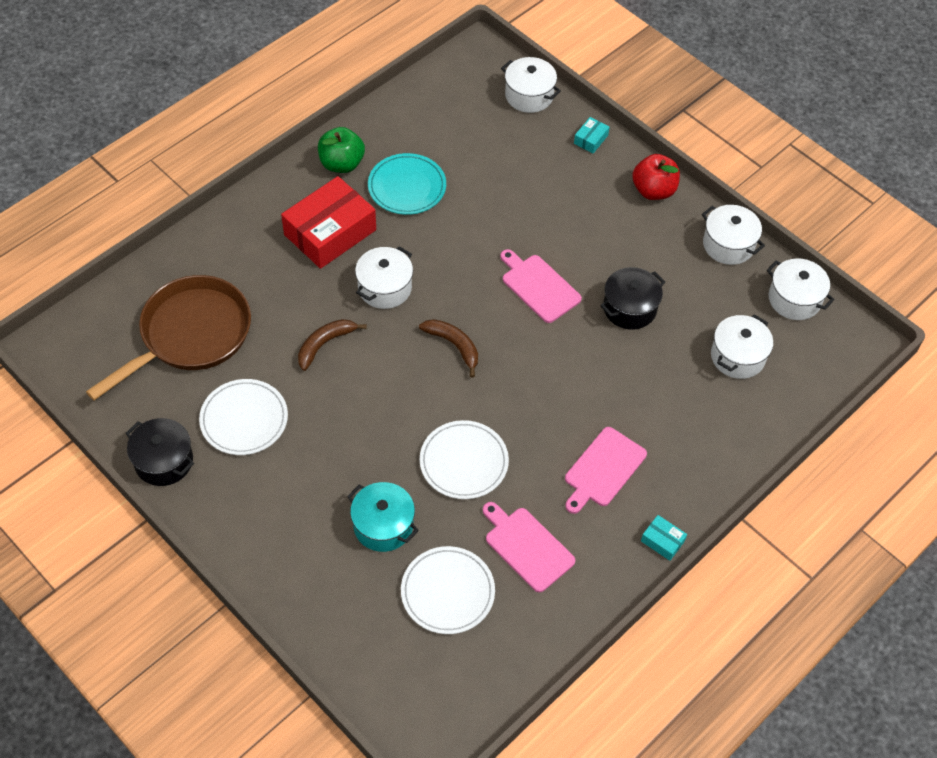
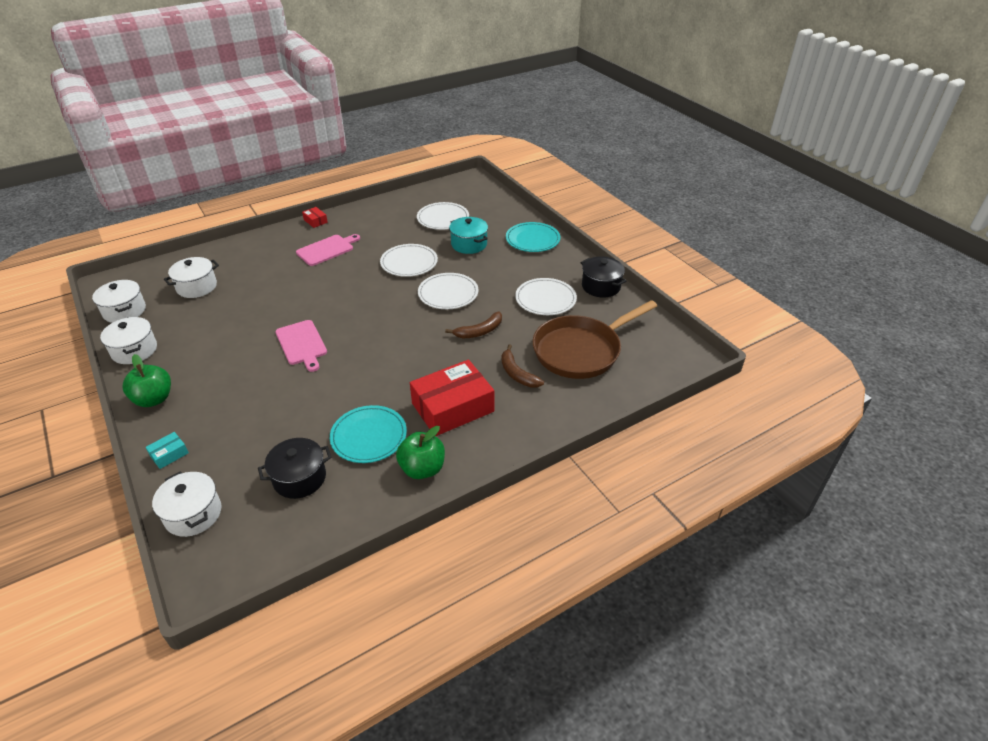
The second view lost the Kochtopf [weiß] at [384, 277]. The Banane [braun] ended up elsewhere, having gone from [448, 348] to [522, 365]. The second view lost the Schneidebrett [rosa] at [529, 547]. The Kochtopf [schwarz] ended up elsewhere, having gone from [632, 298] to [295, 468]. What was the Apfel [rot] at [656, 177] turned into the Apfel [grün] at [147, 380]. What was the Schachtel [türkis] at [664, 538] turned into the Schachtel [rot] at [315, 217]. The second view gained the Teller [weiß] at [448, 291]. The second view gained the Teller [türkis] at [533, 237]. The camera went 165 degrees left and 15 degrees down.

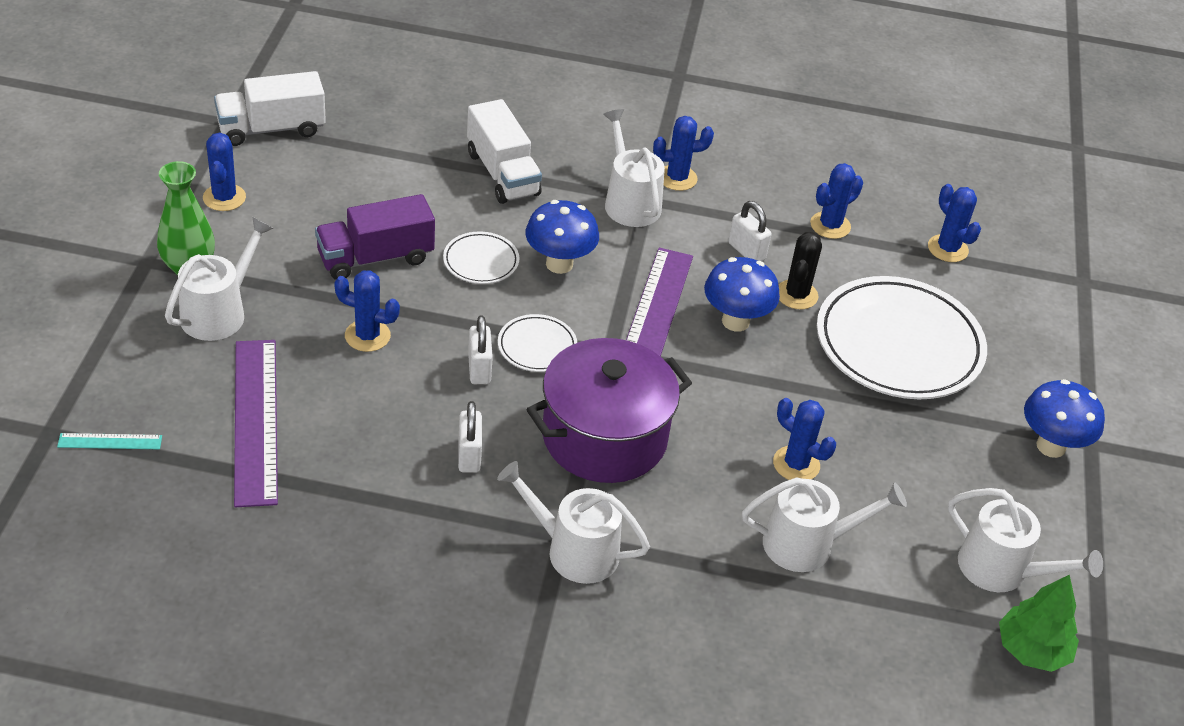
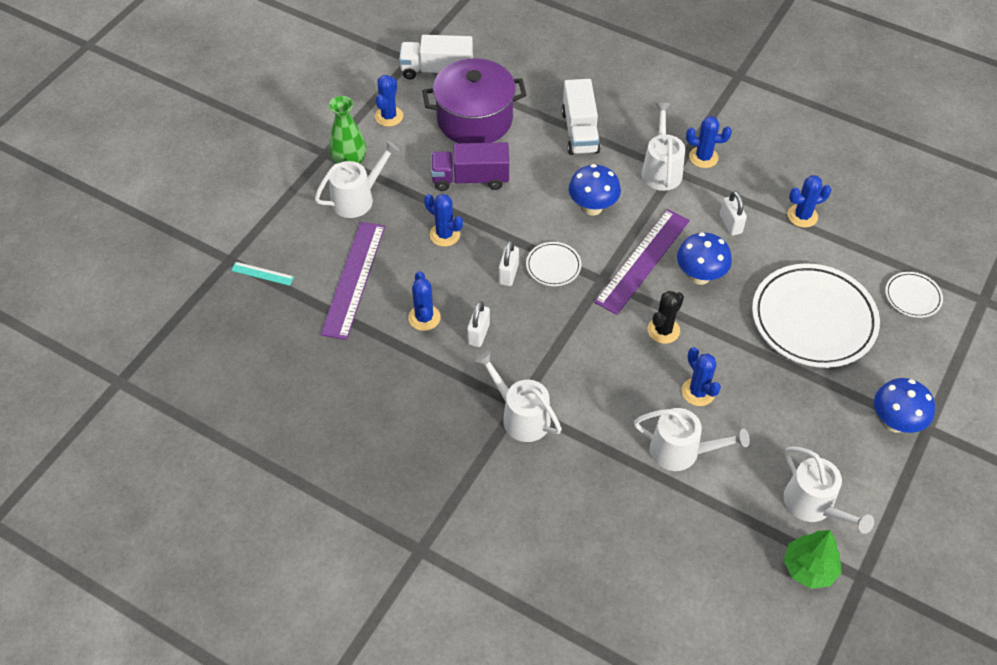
The Teller [weiß] ended up elsewhere, having gone from [481, 258] to [914, 295]. The Kochtopf [lila] ended up elsewhere, having gone from [609, 410] to [474, 100]. The Kaktus [schwarz] ended up elsewhere, having gone from [800, 270] to [666, 317]. The Kaktus [blau] ended up elsewhere, having gone from [954, 223] to [424, 301]. The camera went 25 degrees right and 10 degrees up.

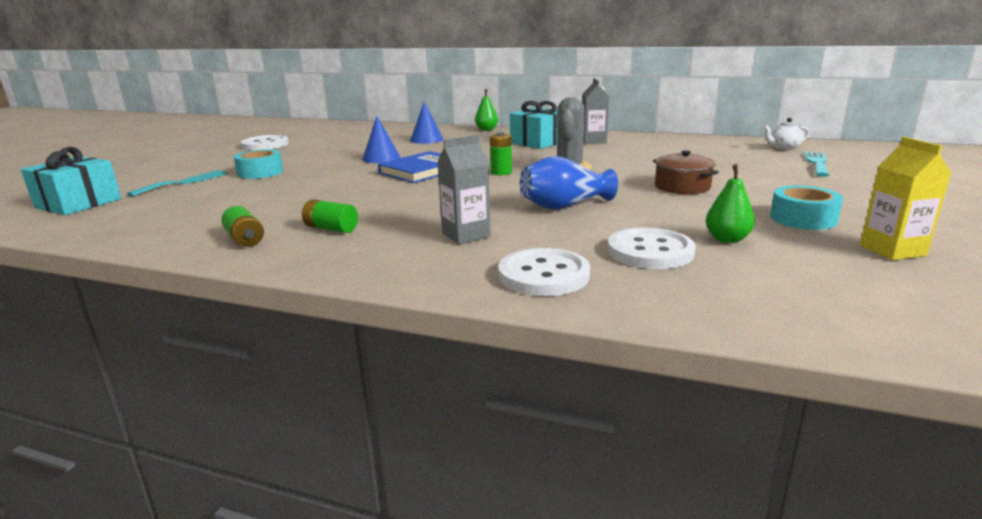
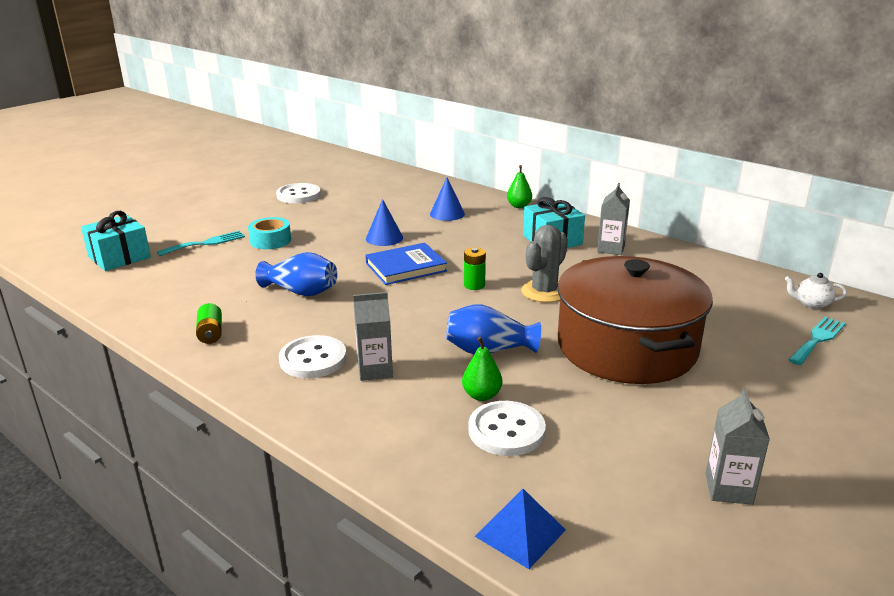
The second view lost the Batterie [grün] at [330, 216]. The Knopf [weiß] ended up elsewhere, having gone from [544, 272] to [313, 356]. The size of the Kochtopf [braun] at [686, 172] changed by a factor of 2.47. The Birne [grün] ended up elsewhere, having gone from [730, 203] to [482, 369]. The second view lost the Klebeband [türkis] at [806, 208]. What was the Getränkekarton [gelb] at [905, 198] turned into the Getränkekarton [grau] at [737, 446]. The second view gained the Vase [blau] at [296, 274]. The second view gained the Pyramide [blau] at [520, 529]. The camera went 20 degrees right and 5 degrees up.

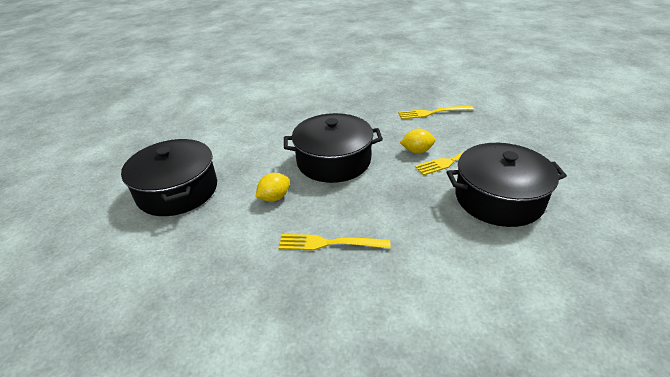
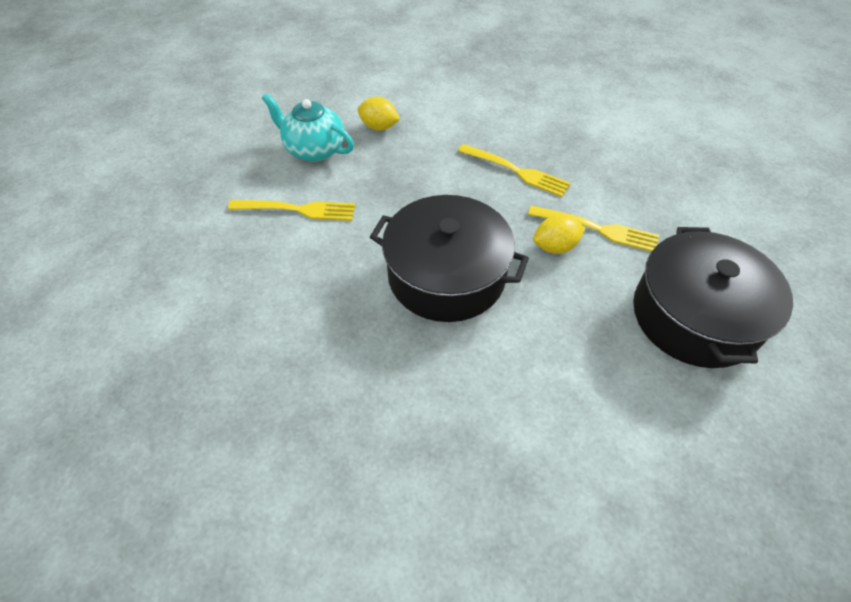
The Gabel [gelb] ended up elsewhere, having gone from [436, 112] to [593, 229]. The Zitrone [gelb] ended up elsewhere, having gone from [418, 141] to [379, 114]. Where the Kochtopf [schwarz] stood at [506, 185], the Teekanne [türkis] came to stand at [308, 127]. The camera went 155 degrees left and 15 degrees up.

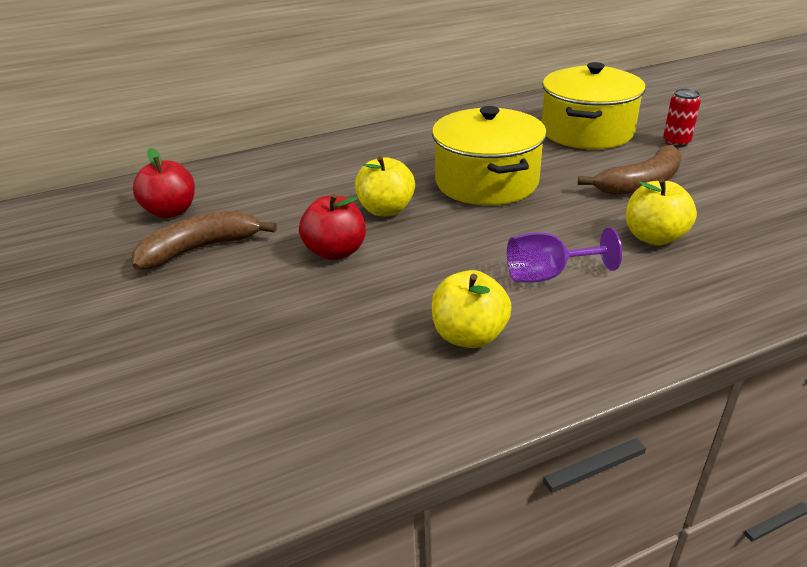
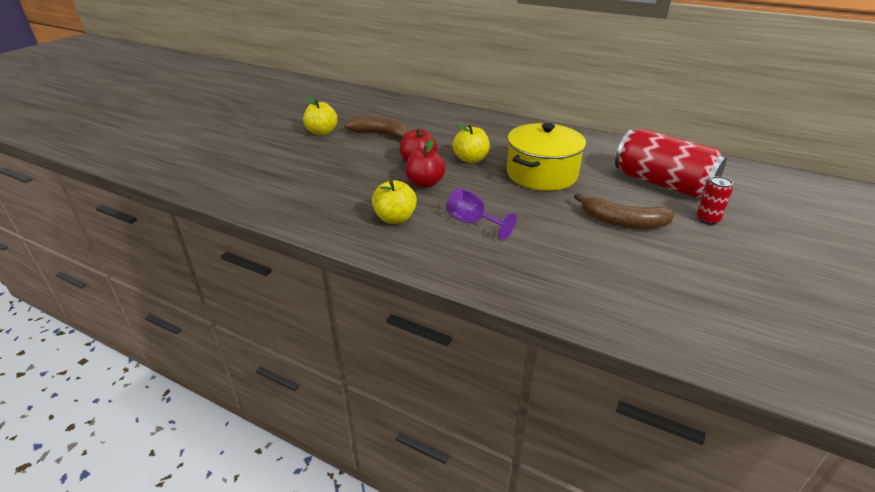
The Apfel [rot] ended up elsewhere, having gone from [164, 183] to [425, 163]. Where the Kochtopf [gelb] stood at [594, 105], the Dose [rot] came to stand at [671, 163]. The Apfel [gelb] ended up elsewhere, having gone from [661, 212] to [320, 115]. The camera went 50 degrees right and 0 degrees up.

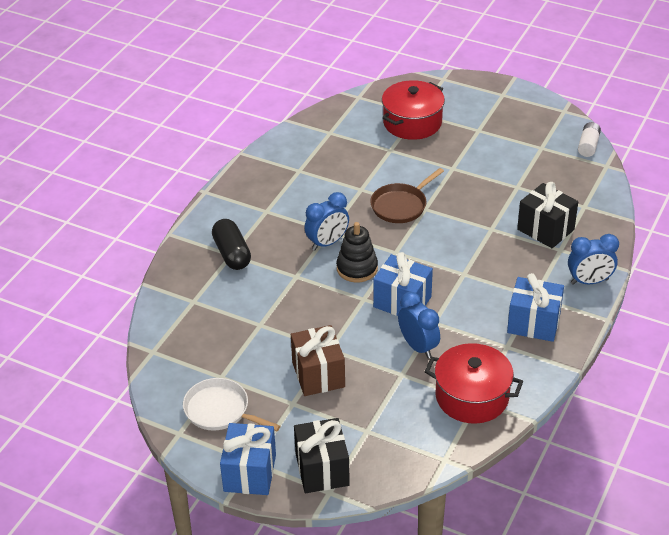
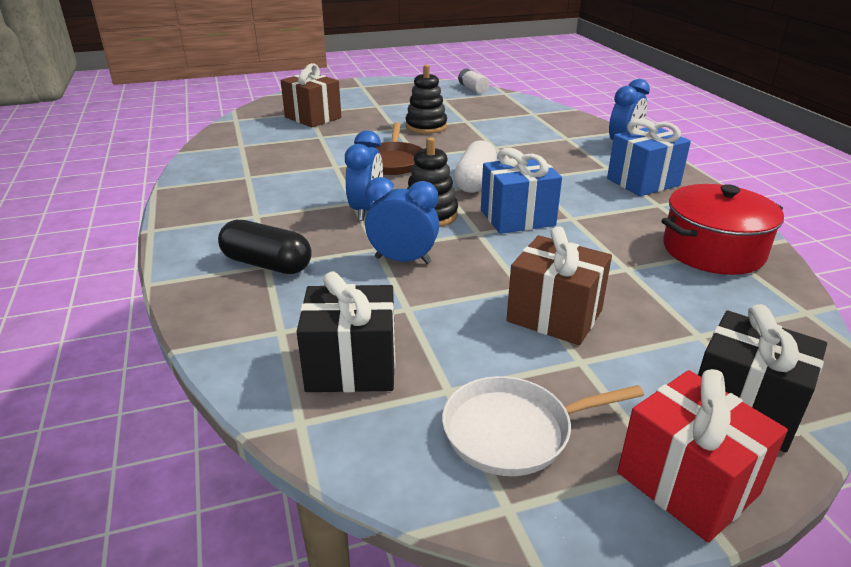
What was the Geschenk [blau] at [248, 459] turned into the Geschenk [rot] at [703, 456]. Where the Kochtopf [rot] stood at [413, 110], the Geschenk [braun] came to stand at [311, 95]. The Wecker [blau] ended up elsewhere, having gone from [419, 325] to [402, 220]. The Geschenk [schwarz] ended up elsewhere, having gone from [547, 215] to [346, 331]. The second view gained the Stapelspielzeug [schwarz] at [426, 99]. The second view gained the Kapsel [weiß] at [475, 166]. The camera went 45 degrees left and 10 degrees down.

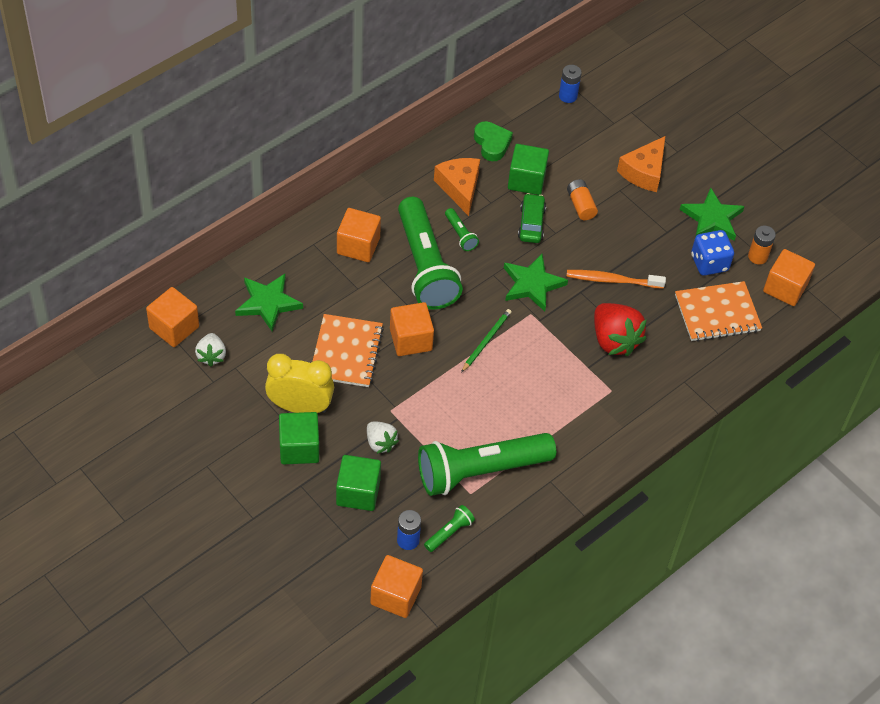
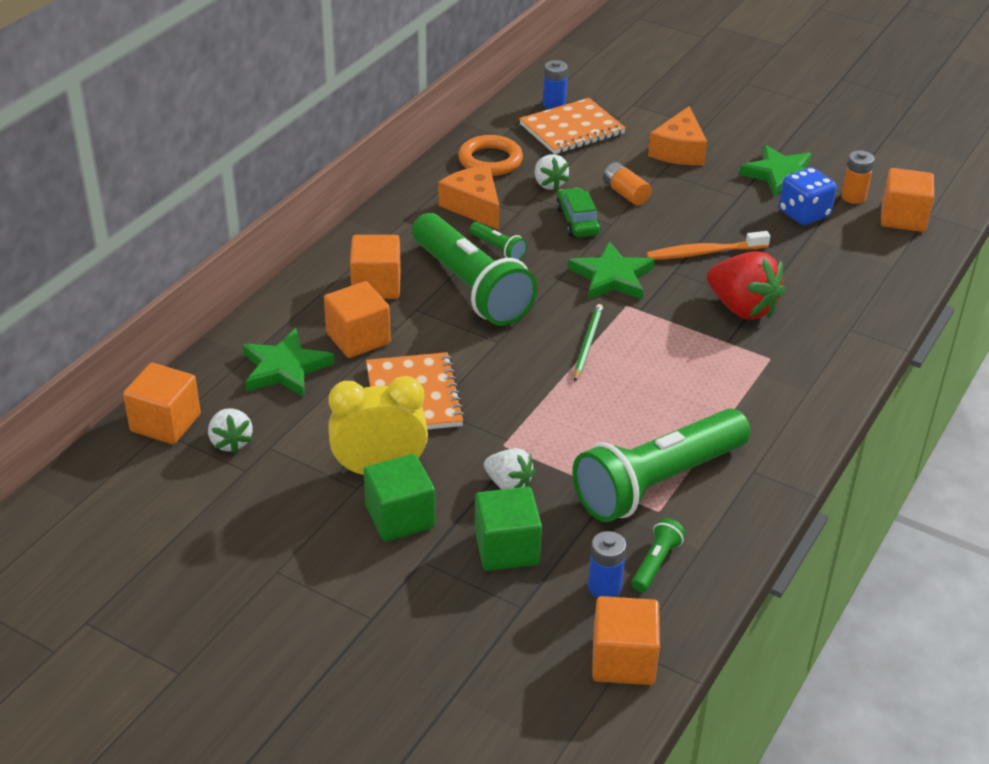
The Kubus [orange] ended up elsewhere, having gone from [412, 329] to [357, 319]. Where the Herz [grün] stood at [493, 141], the Ring [orange] came to stand at [490, 155]. Where the Kubus [grün] stood at [528, 169], the Erdbeere [weiß] came to stand at [552, 172]. The Notizbuch [orange] ended up elsewhere, having gone from [718, 311] to [572, 126]. The camera went 15 degrees left and 15 degrees down.

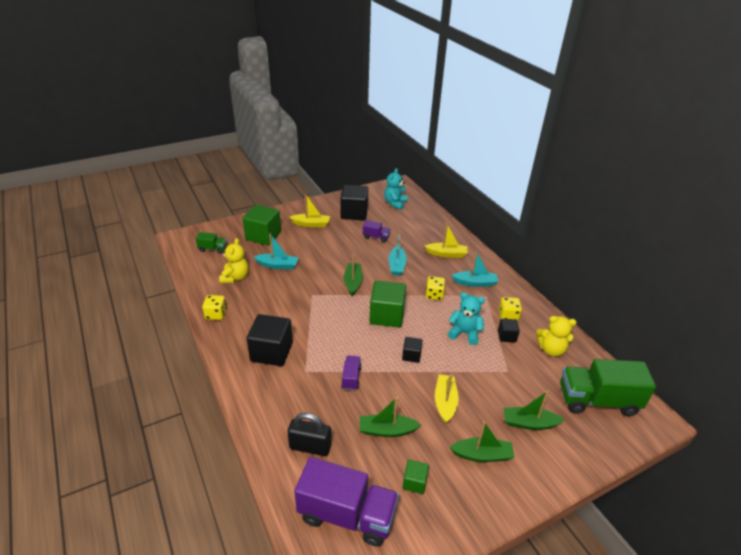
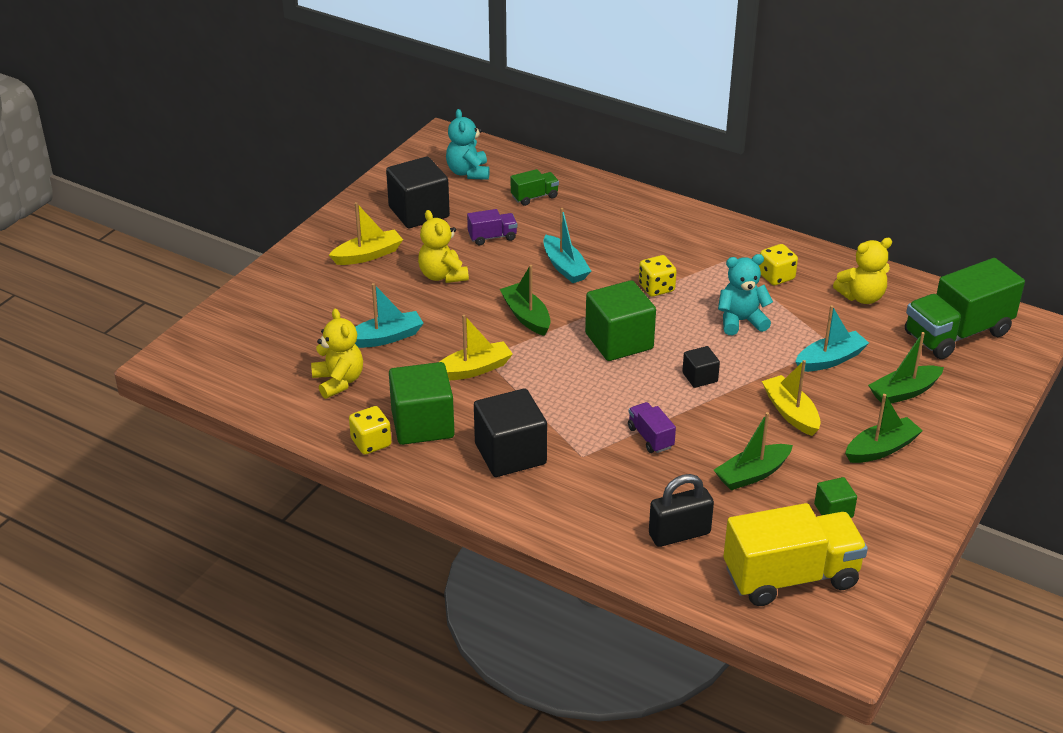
The Lastwagen [grün] ended up elsewhere, having gone from [211, 243] to [535, 187]. The Kubus [grün] ended up elsewhere, having gone from [262, 225] to [422, 403]. What was the Lastwagen [lila] at [346, 502] turned into the Lastwagen [gelb] at [795, 554]. The Boot [gelb] ended up elsewhere, having gone from [446, 240] to [476, 348]. The Boot [türkis] ended up elsewhere, having gone from [474, 269] to [832, 338]. The second view lost the Kubus [schwarz] at [509, 330]. The second view gained the Teddybär [gelb] at [443, 246]. The camera went 30 degrees left and 0 degrees up.

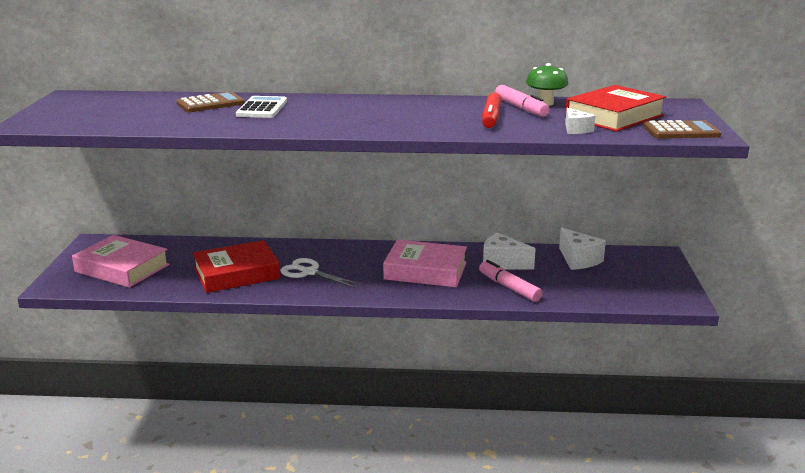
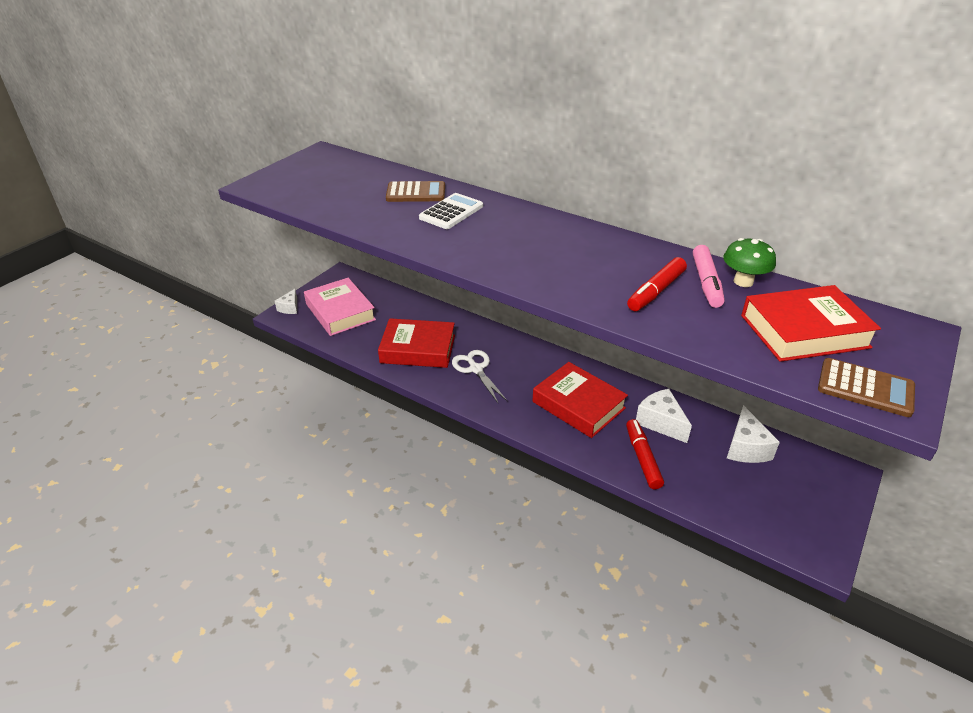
What was the Buch [rosa] at [425, 263] turned into the Buch [rot] at [580, 400]. What was the Filzstift [rosa] at [511, 281] turned into the Filzstift [rot] at [645, 454]. The Käse [weiß] ended up elsewhere, having gone from [580, 121] to [286, 301]. The camera went 30 degrees right and 15 degrees up.

